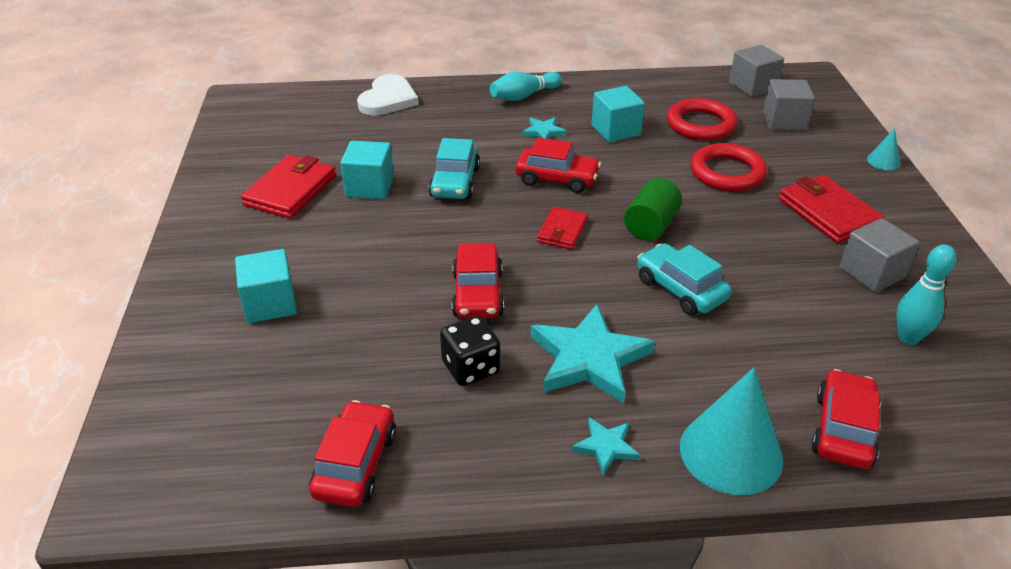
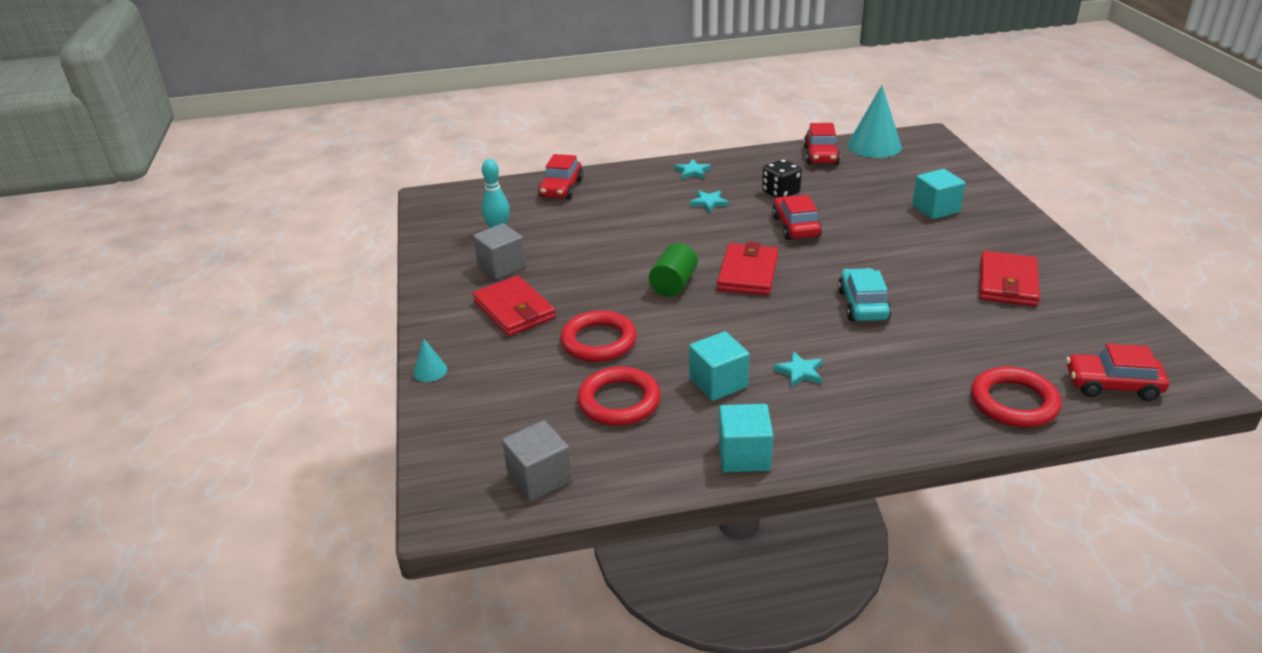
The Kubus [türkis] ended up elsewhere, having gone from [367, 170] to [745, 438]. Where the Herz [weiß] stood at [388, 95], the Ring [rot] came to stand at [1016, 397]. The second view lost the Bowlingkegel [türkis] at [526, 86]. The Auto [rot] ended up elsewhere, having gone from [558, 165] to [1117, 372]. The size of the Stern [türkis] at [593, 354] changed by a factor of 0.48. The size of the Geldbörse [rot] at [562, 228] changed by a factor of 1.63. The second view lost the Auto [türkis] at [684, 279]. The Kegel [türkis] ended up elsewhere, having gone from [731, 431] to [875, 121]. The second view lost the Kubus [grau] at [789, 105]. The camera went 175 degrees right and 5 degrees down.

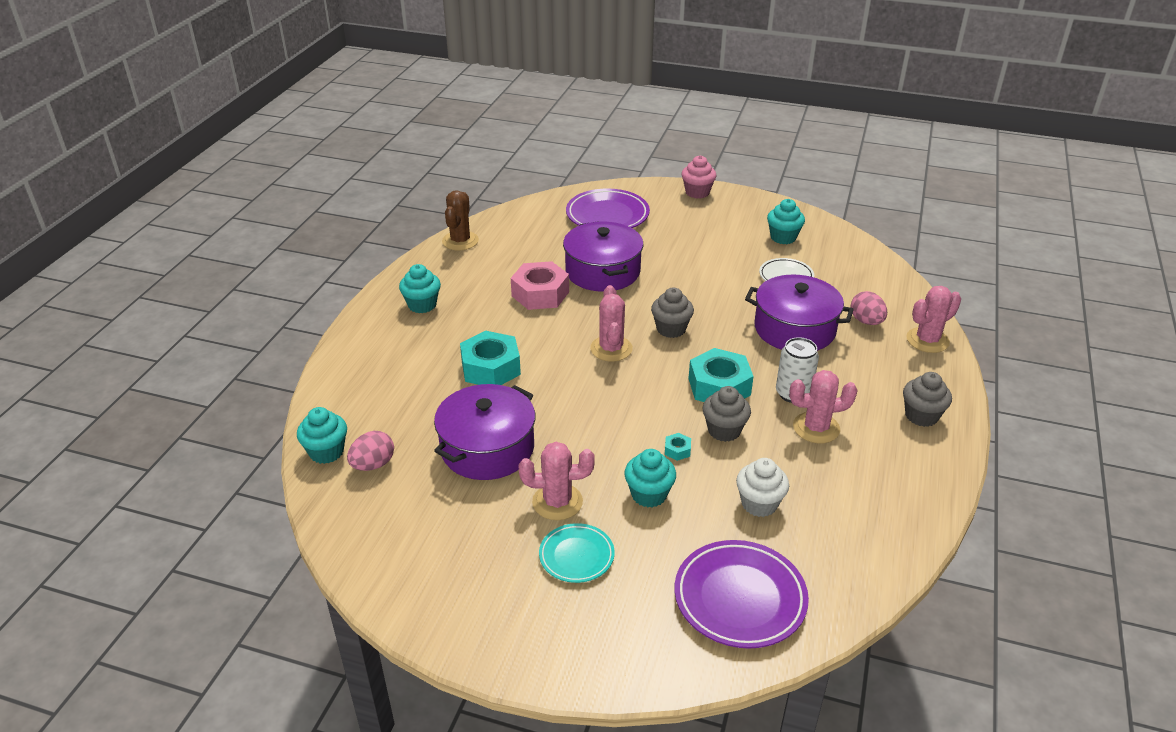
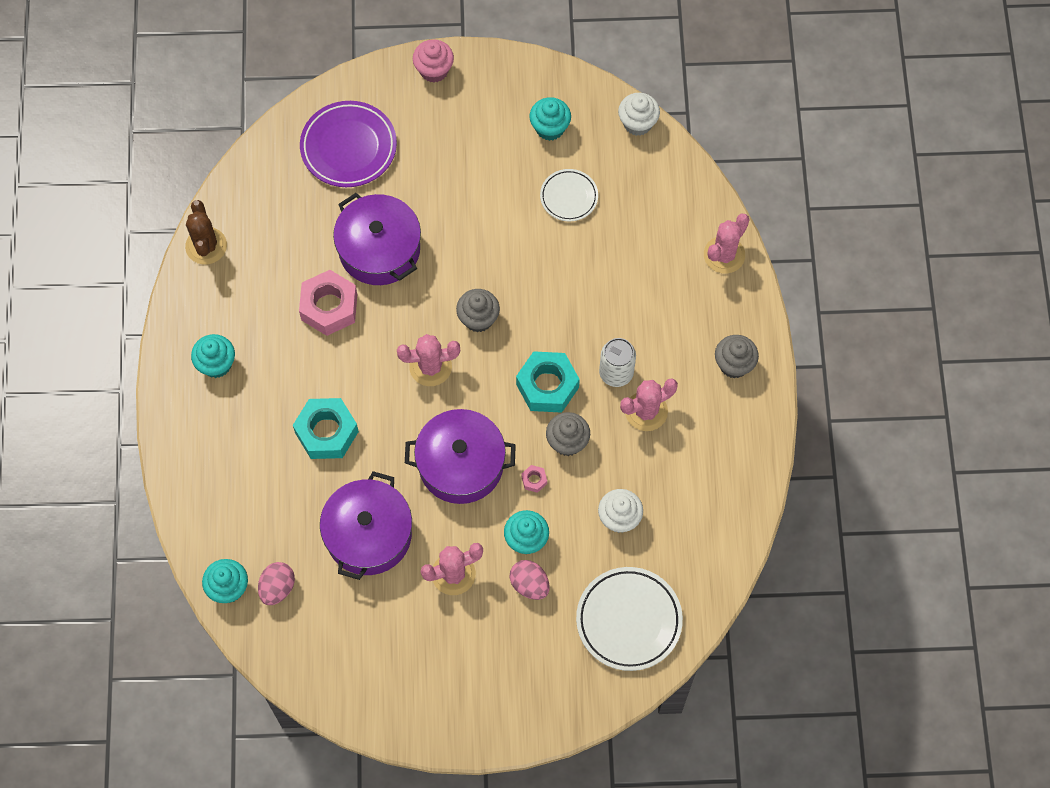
The second view lost the Teller [türkis] at [577, 553]. The Kaktus [rosa] at [611, 323] ended up facing another way, 75 degrees counterclockwise from before. What was the Sechskantmutter [türkis] at [678, 447] turned into the Sechskantmutter [rosa] at [534, 479]. What was the Teller [lila] at [742, 594] turned into the Teller [weiß] at [629, 619]. The Kochtopf [lila] ended up elsewhere, having gone from [799, 313] to [460, 456]. The Ei [rosa] ended up elsewhere, having gone from [868, 308] to [530, 580]. The second view gained the Muffin [weiß] at [639, 114]. The camera went 20 degrees left and 30 degrees up.

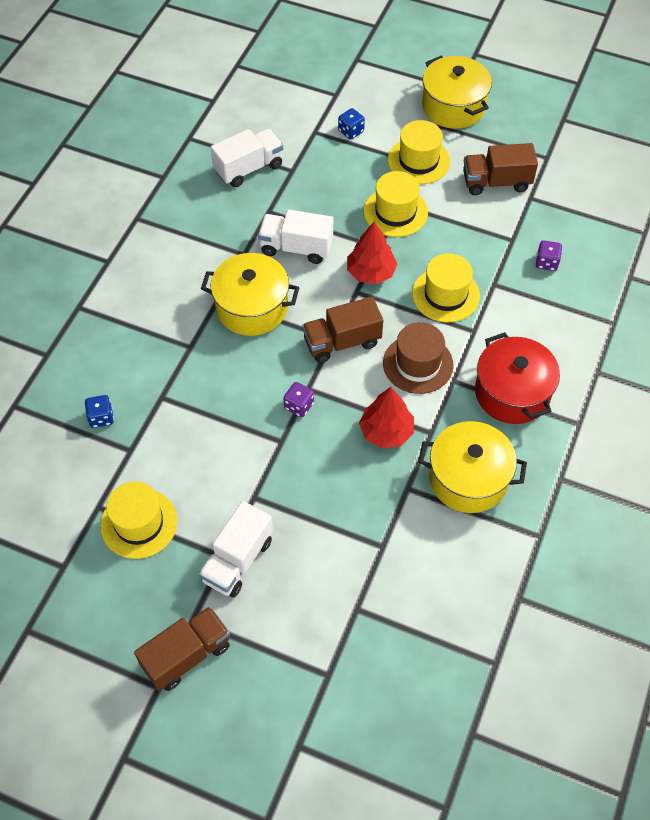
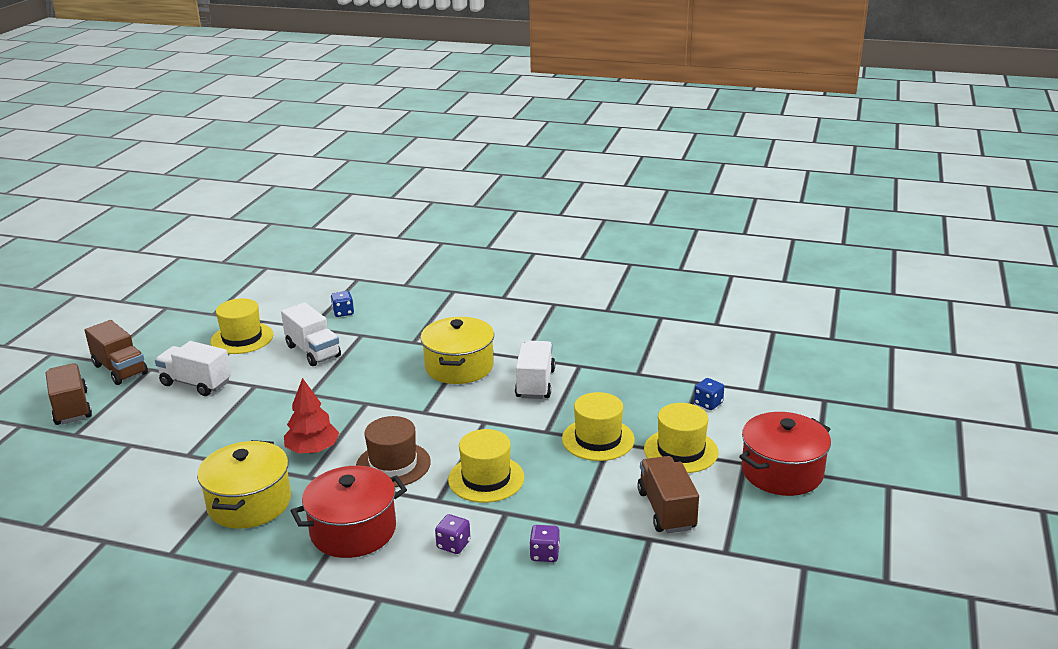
The Lastwagen [weiß] ended up elsewhere, having gone from [247, 158] to [311, 334]. The Spielwürfel [lila] ended up elsewhere, having gone from [298, 399] to [453, 534]. The Lastwagen [braun] ended up elsewhere, having gone from [342, 330] to [69, 394]. The second view lost the Baum [rot] at [372, 253]. What was the Kochtopf [gelb] at [457, 92] turned into the Kochtopf [rot] at [785, 454]. The camera went 85 degrees right and 30 degrees down.

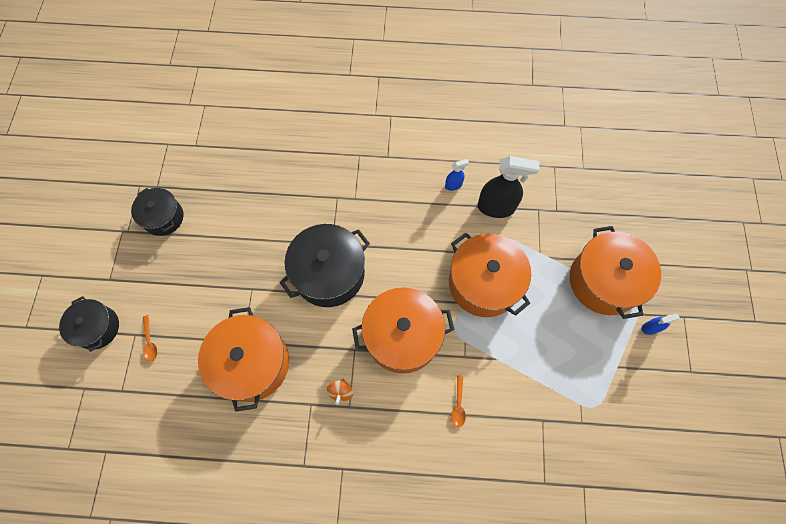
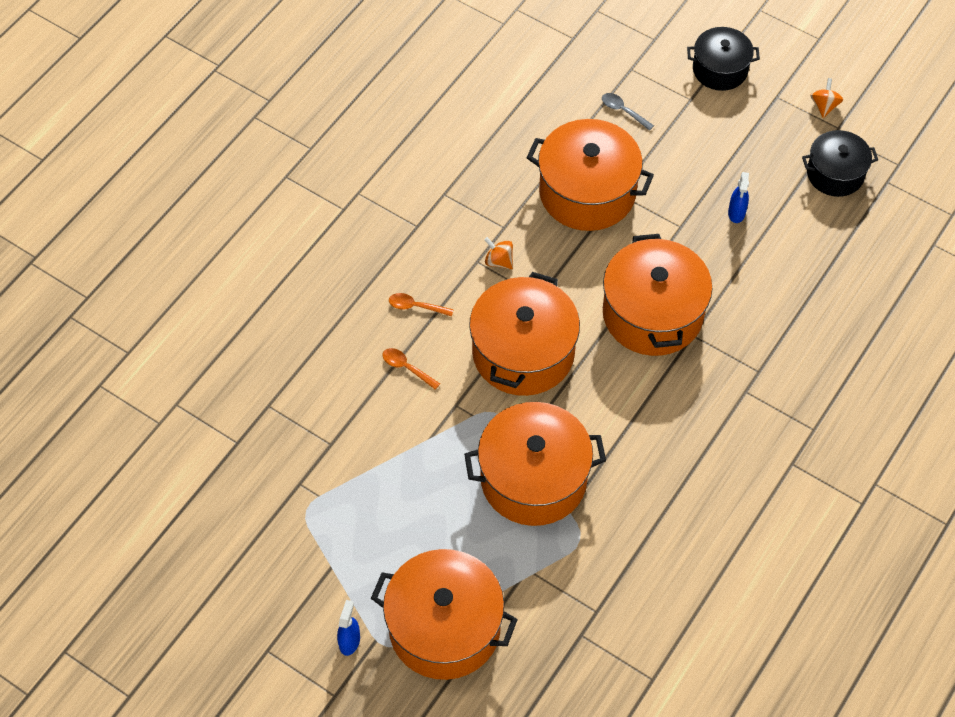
The Löffel [orange] ended up elsewhere, having gone from [150, 338] to [421, 304]. What was the Kochtopf [schwarz] at [325, 265] turned into the Kochtopf [orange] at [658, 295]. The Sprühflasche [blau] ended up elsewhere, having gone from [457, 175] to [738, 197]. The second view lost the Sprühflasche [schwarz] at [509, 187]. The second view gained the Löffel [grau] at [628, 112]. The second view gained the Kreisel [orange] at [827, 98]. The camera went 120 degrees right and 10 degrees down.

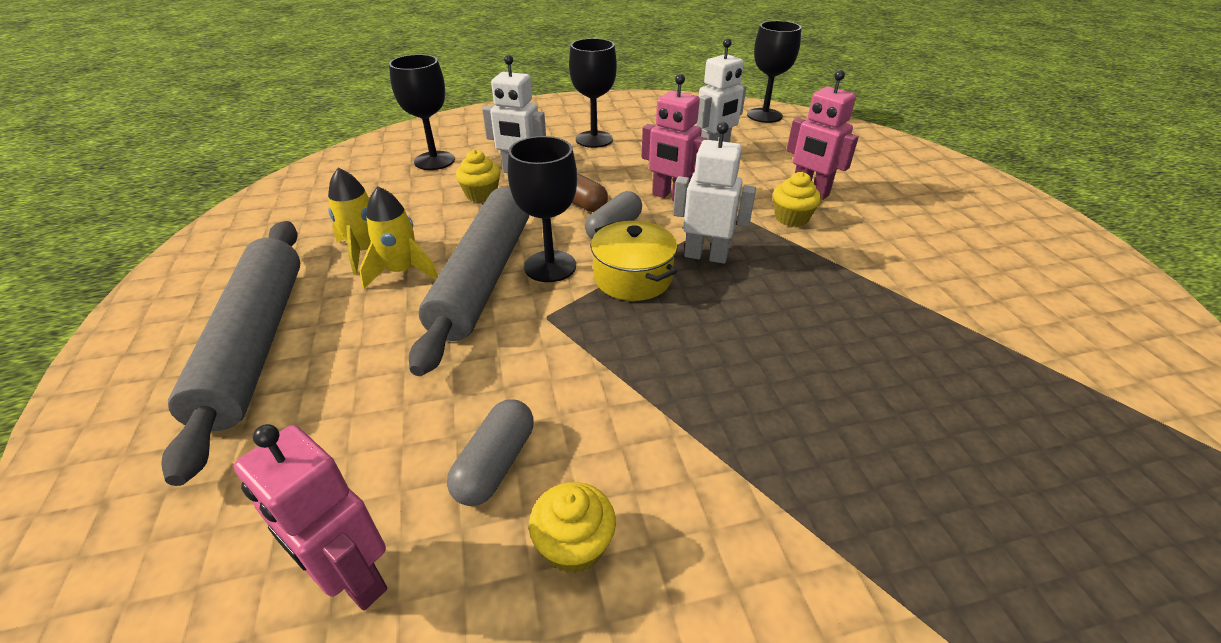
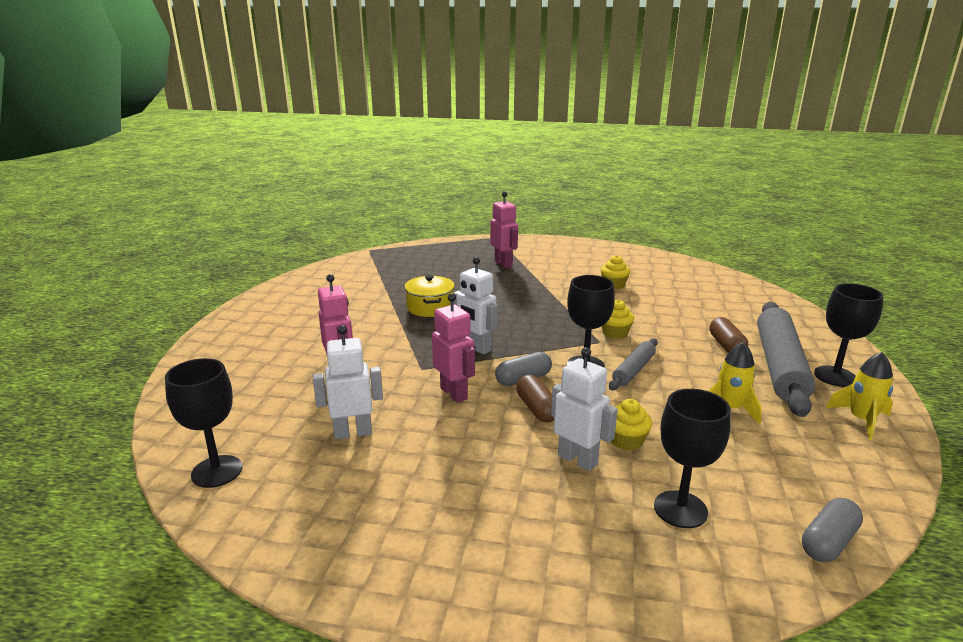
The Roboter [rosa] ended up elsewhere, having gone from [310, 517] to [504, 229]. The Rakete [gelb] ended up elsewhere, having gone from [398, 237] to [859, 396]. The size of the Nudelholz [grau] at [469, 281] changed by a factor of 0.51. The Kapsel [grau] ended up elsewhere, having gone from [490, 452] to [832, 530]. The Kelch [schwarz] ended up elsewhere, having gone from [593, 93] to [848, 335]. The Kochtopf [gelb] ended up elsewhere, having gone from [634, 261] to [429, 296]. The Muffin [gelb] ended up elsewhere, having gone from [797, 199] to [618, 319]. The second view gained the Kapsel [braun] at [729, 335]. The camera went 155 degrees left and 15 degrees down.

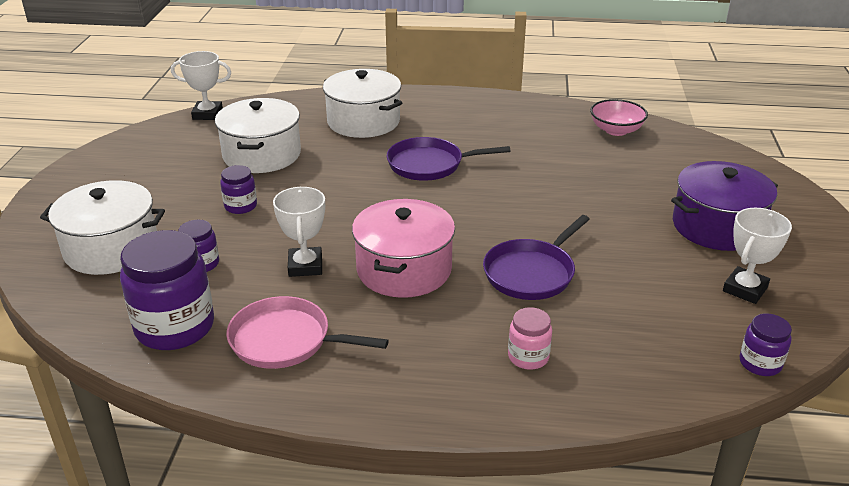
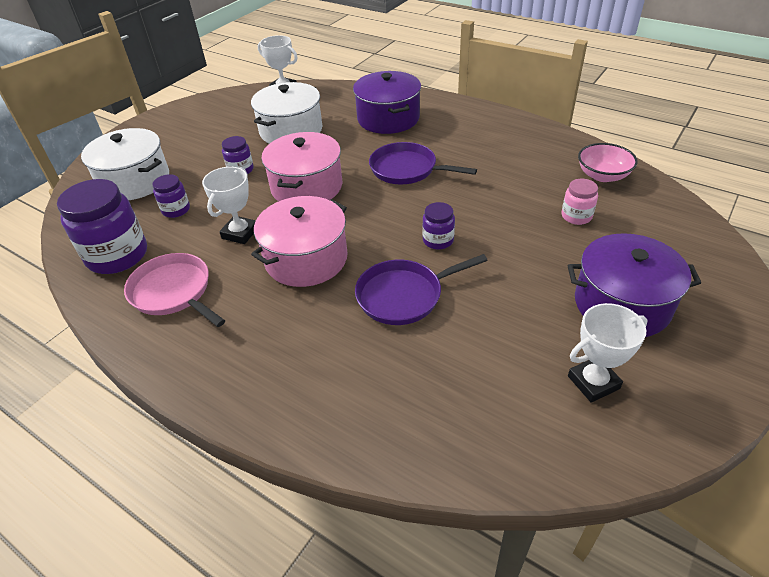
What was the Kochtopf [weiß] at [362, 103] turned into the Kochtopf [lila] at [387, 102]. The Einmachglas [rosa] ended up elsewhere, having gone from [530, 338] to [580, 202]. The Einmachglas [lila] ended up elsewhere, having gone from [765, 344] to [438, 225]. The second view gained the Kochtopf [rosa] at [301, 167]. The camera went 30 degrees right and 10 degrees up.

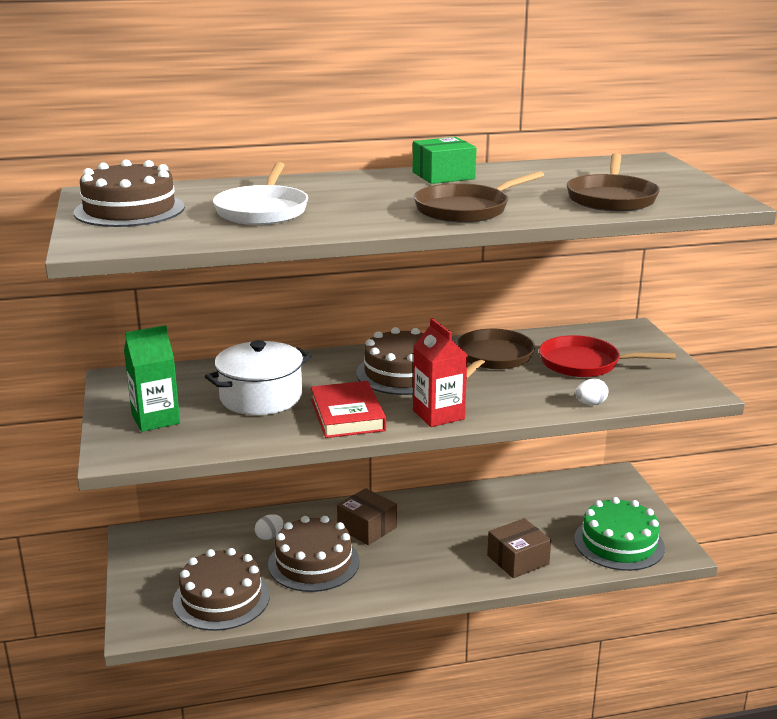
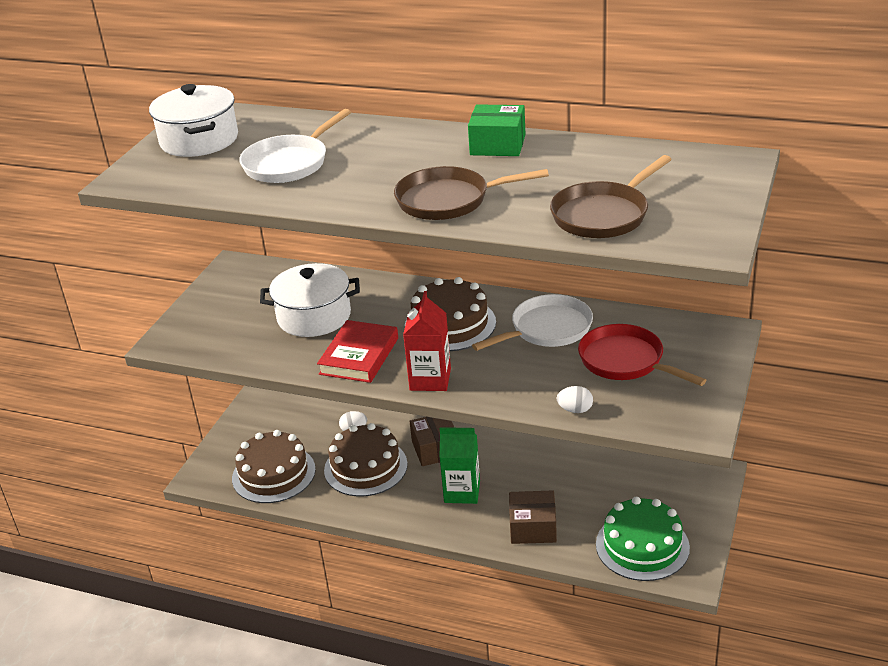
Where the Kuchen [braun] stood at [129, 193], the Kochtopf [weiß] came to stand at [193, 120]. The Getränkekarton [grün] ended up elsewhere, having gone from [152, 378] to [460, 465]. What was the Pfanne [braun] at [496, 353] turned into the Pfanne [weiß] at [532, 322]. The camera went 35 degrees right and 10 degrees up.

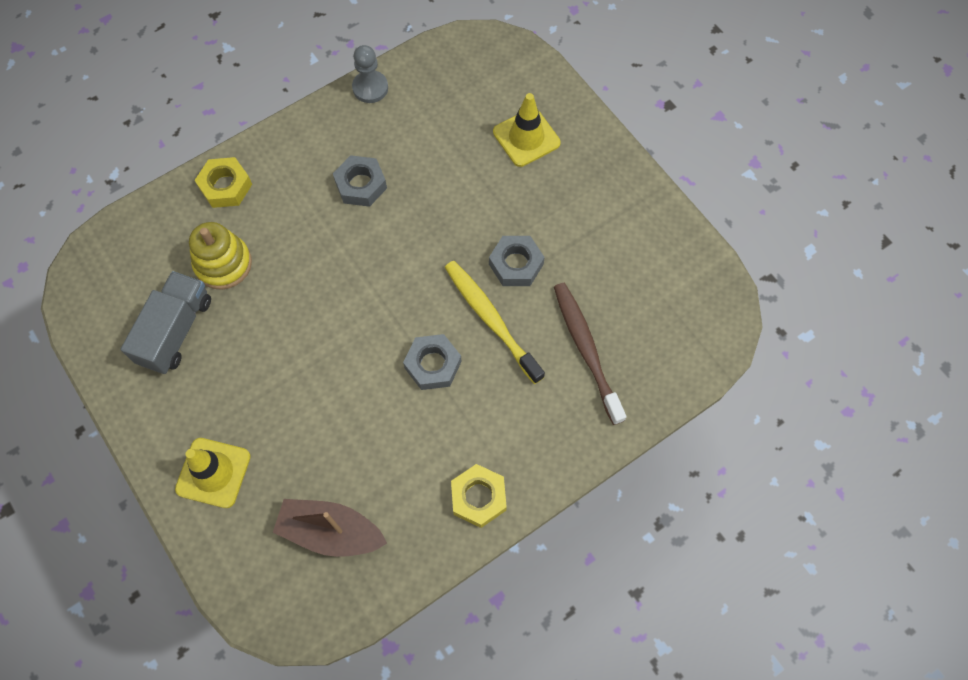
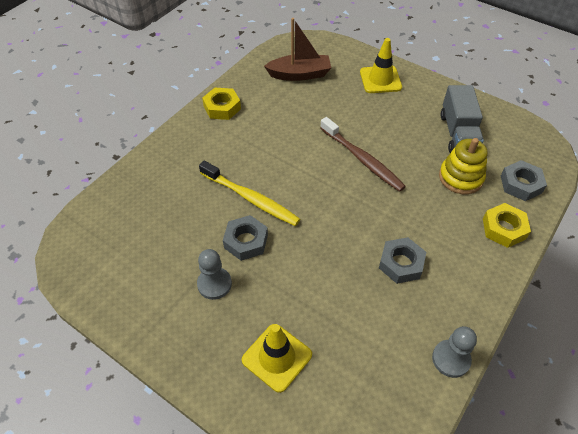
The Sechskantmutter [grau] ended up elsewhere, having gone from [432, 362] to [524, 180]. The Zahnbürste [braun] ended up elsewhere, having gone from [590, 354] to [363, 154]. The second view gained the Bauer [grau] at [214, 274]. The camera went 160 degrees right and 15 degrees down.

